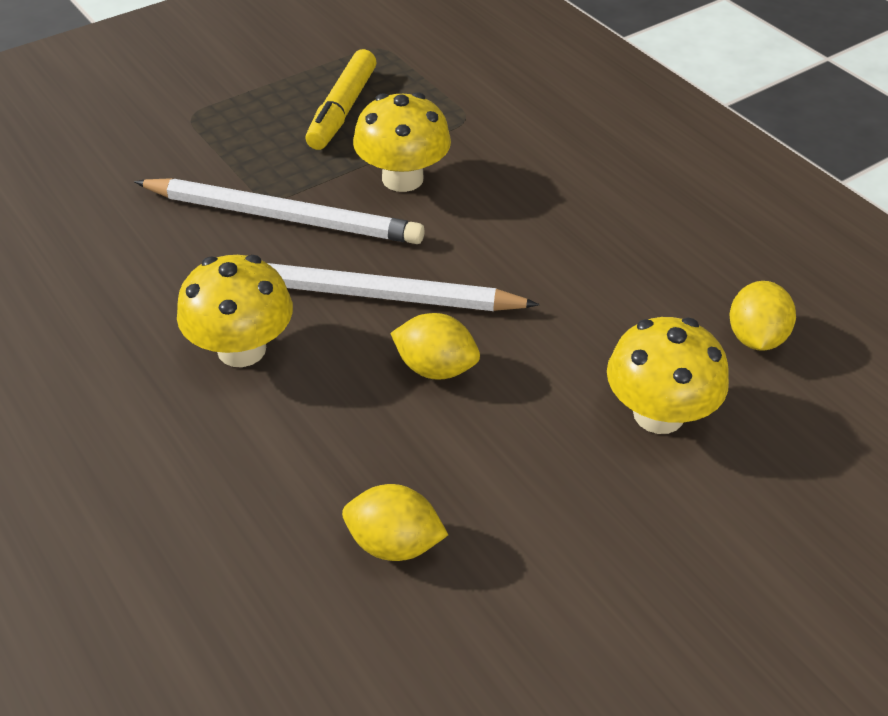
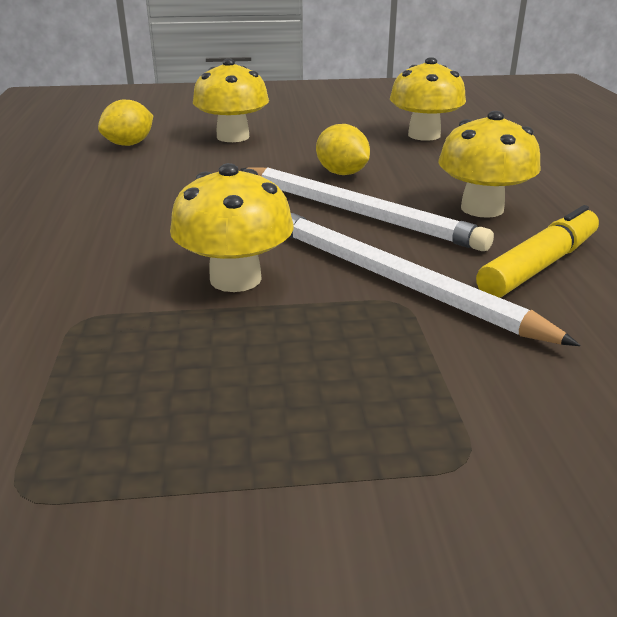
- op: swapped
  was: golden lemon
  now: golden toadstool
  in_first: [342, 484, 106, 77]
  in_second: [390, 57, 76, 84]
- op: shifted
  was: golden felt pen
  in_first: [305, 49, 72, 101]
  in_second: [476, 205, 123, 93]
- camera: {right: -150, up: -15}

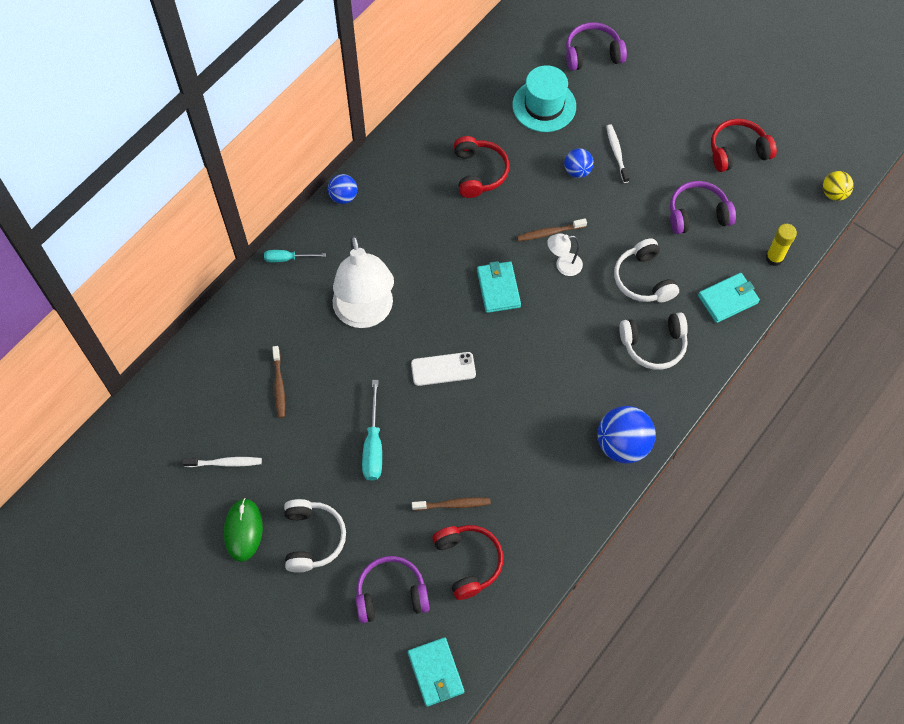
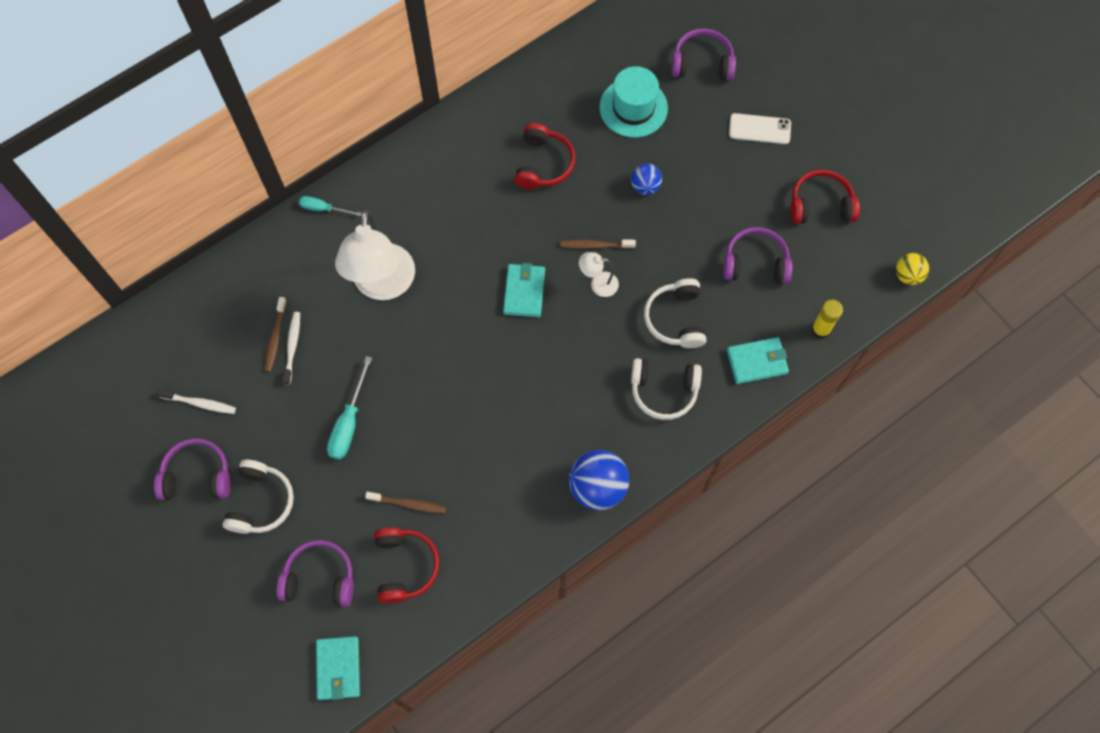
- op: swapped
  was: emerald PC mouse
  now: violet over-ear headphones
  in_first: [224, 498, 39, 64]
  in_second: [154, 438, 77, 62]
- op: shifted
  was: snow-white dental brush
  in_first: [606, 124, 24, 59]
  in_second: [282, 312, 18, 73]
- op: shifted
  was: snow-white phone
  in_first: [411, 352, 65, 34]
  in_second: [729, 113, 62, 31]
- op: gone
  was: cobalt sphere
  in_first: [328, 174, 29, 30]
- camera: {right: 15, up: 5}

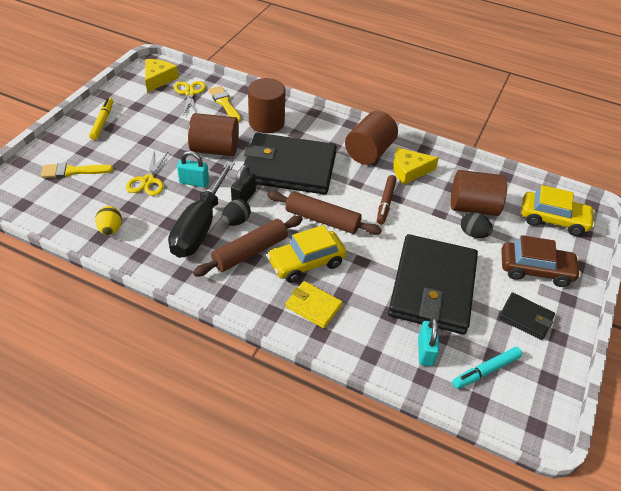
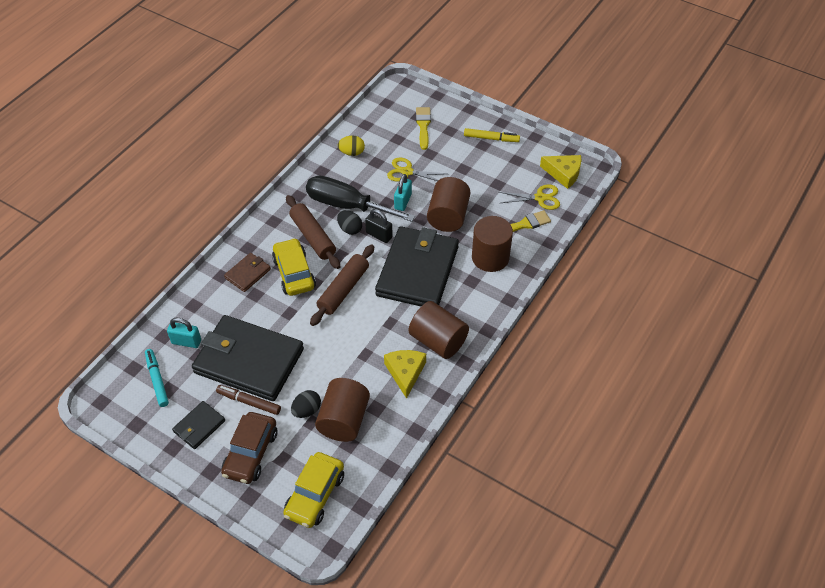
- op: shifted
  was: russet felt pen
  in_first: [377, 175, 20, 49]
  in_second: [216, 385, 65, 30]
- op: repainted
  was: golden wallet
  now: russet wallet
  in_first: [285, 281, 58, 47]
  in_second: [224, 253, 47, 39]
- camera: {right: 100, up: 5}

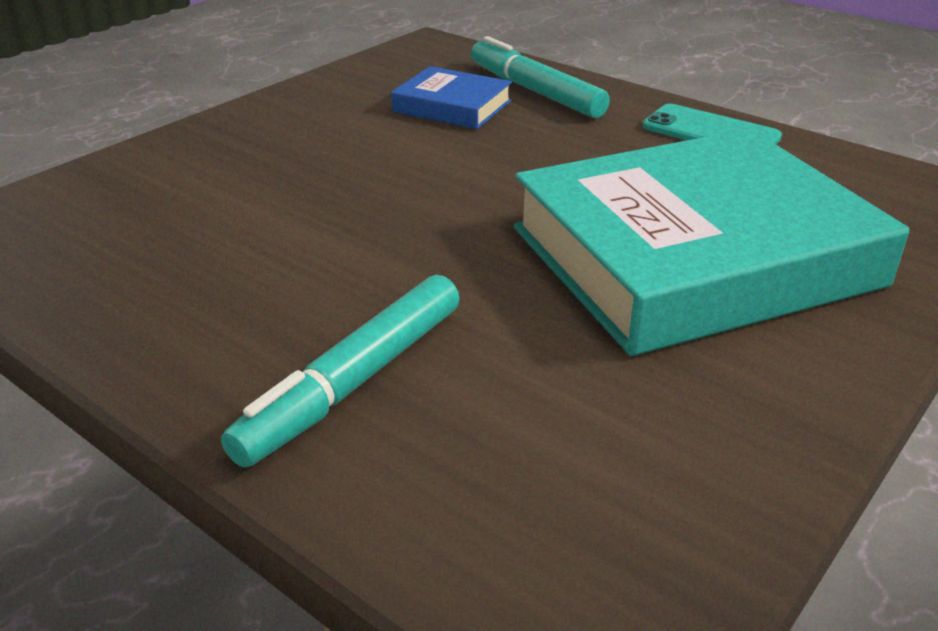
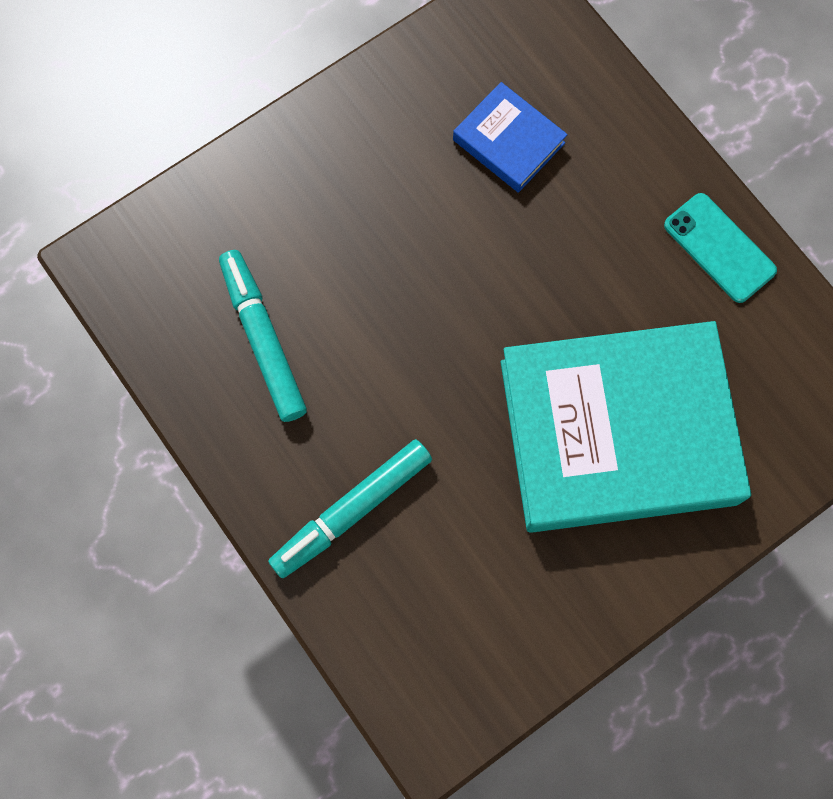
- op: shifted
  was: turquoise felt pen
  in_first: [471, 36, 139, 82]
  in_second: [219, 250, 88, 172]
- camera: {right: 15, up: 40}

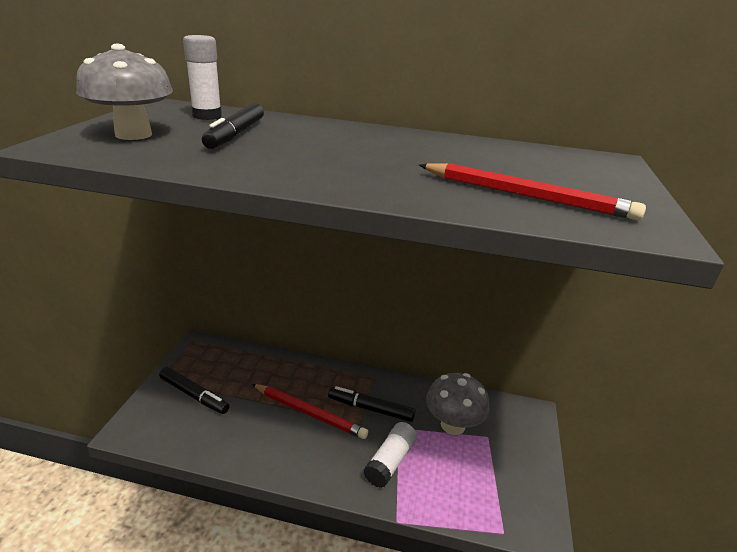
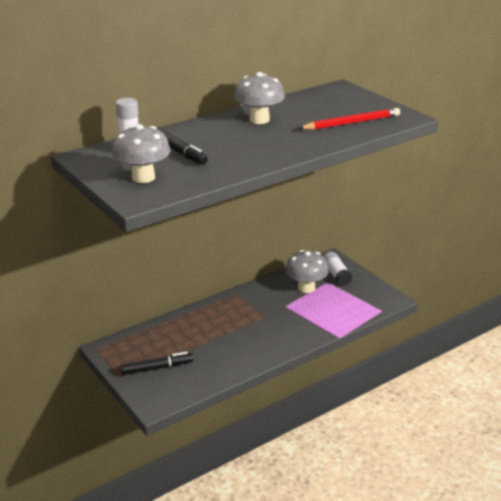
- op: new
  now: grey toadstool
  in_second: [234, 72, 51, 52]
- op: shifted
  was: snow-white glue stick
  in_first: [363, 422, 54, 66]
  in_second: [323, 252, 30, 34]
- op: gone
  was: scarlet pencil
  in_first: [252, 384, 116, 55]
- op: gone
  was: ebony felt pen
  in_first: [328, 386, 88, 36]
- camera: {right: -45, up: 0}

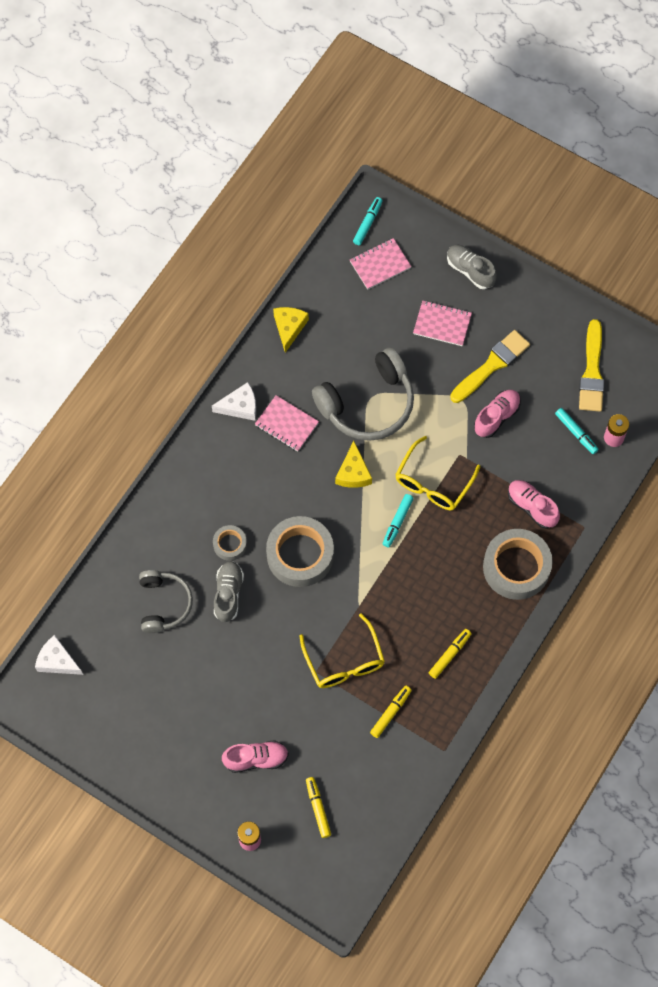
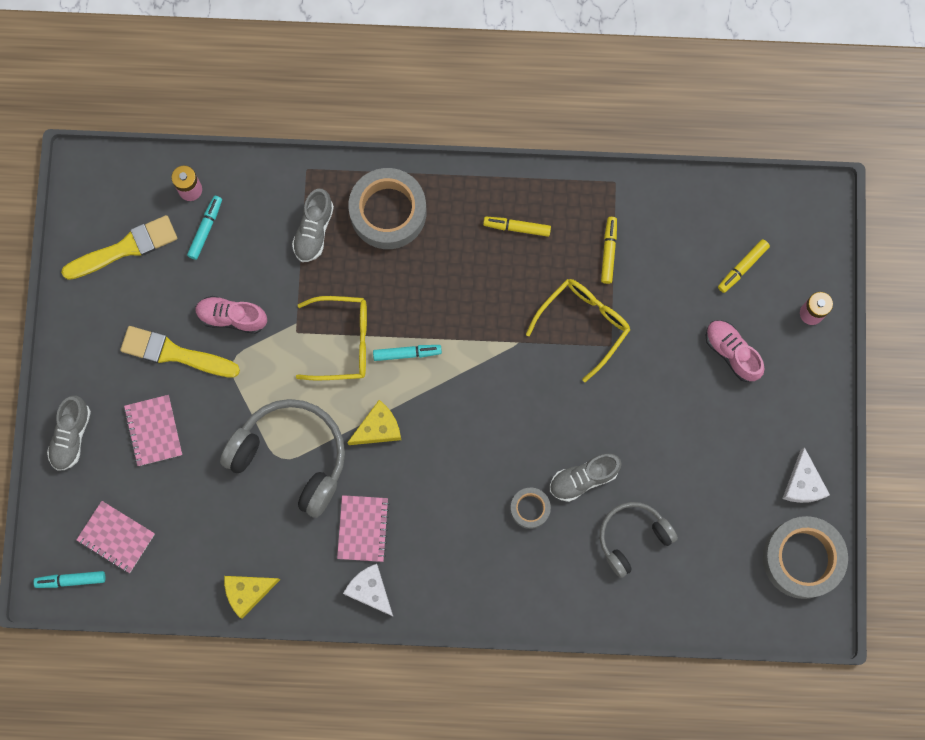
- op: repainted
  was: pink sneaker
  now: grey sneaker
  in_first: [508, 480, 52, 49]
  in_second: [292, 189, 42, 73]
- op: rotated
  was: golden felt pen
  in_first: [370, 685, 42, 53]
  in_second: [601, 217, 16, 67]
  clockwise: 90
- op: shifted
  was: grey sticky tape
  in_first: [266, 516, 68, 71]
  in_second: [763, 516, 85, 83]
- op: shifted
  was: snow-white cheese
  in_first: [35, 635, 48, 40]
  in_second: [782, 447, 48, 56]
- camera: {right: -120, up: 10}

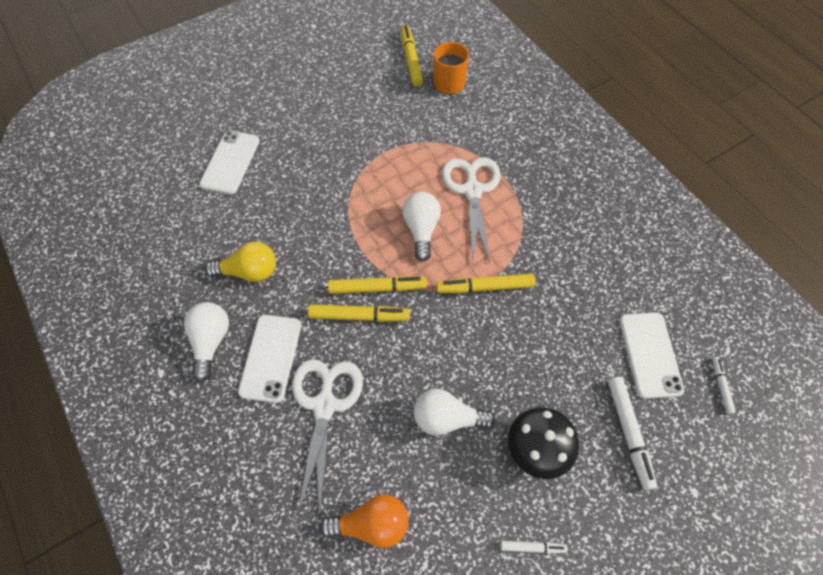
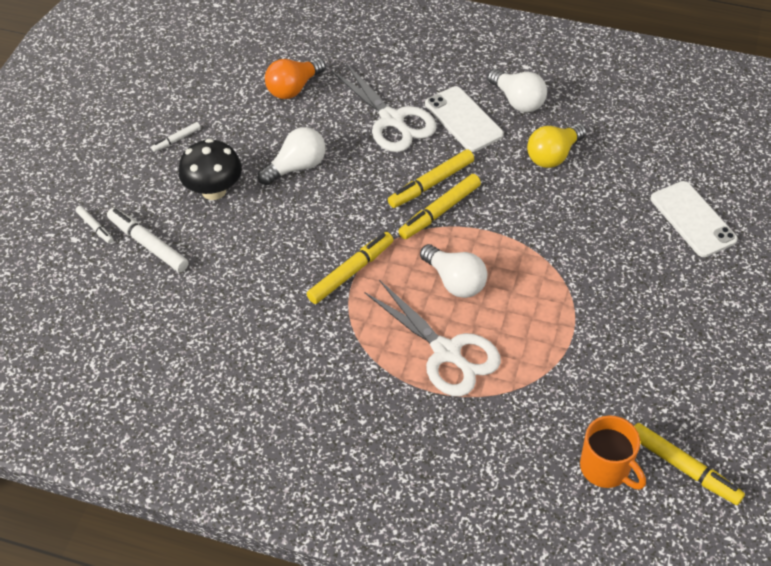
- op: shifted
  was: snow-white felt pen
  in_first: [712, 357, 24, 57]
  in_second: [75, 206, 38, 38]
- op: gone
  was: snow-white phone
  in_first: [619, 312, 65, 87]
- camera: {right: 140, up: -10}

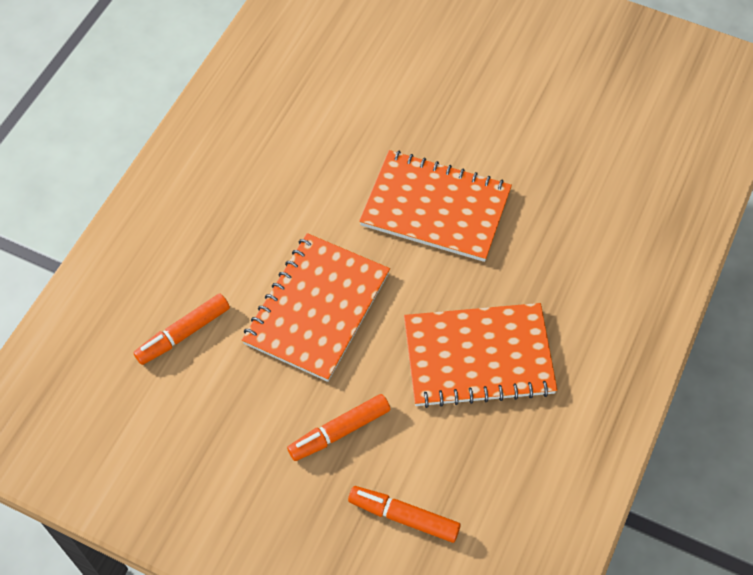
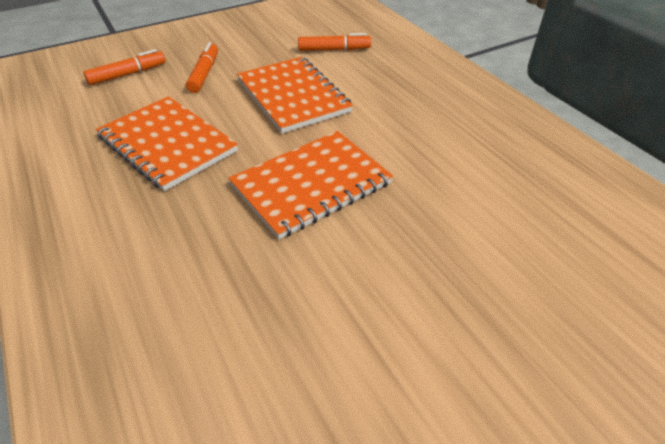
- op: rotated
  was: orange notebook
  in_first: [404, 303, 153, 105]
  in_second: [96, 96, 142, 95]
  clockwise: -75
- op: rotated
  was: orange felt pen
  in_first: [133, 294, 97, 71]
  in_second: [298, 33, 73, 18]
  clockwise: 90
- camera: {right: 125, up: -15}

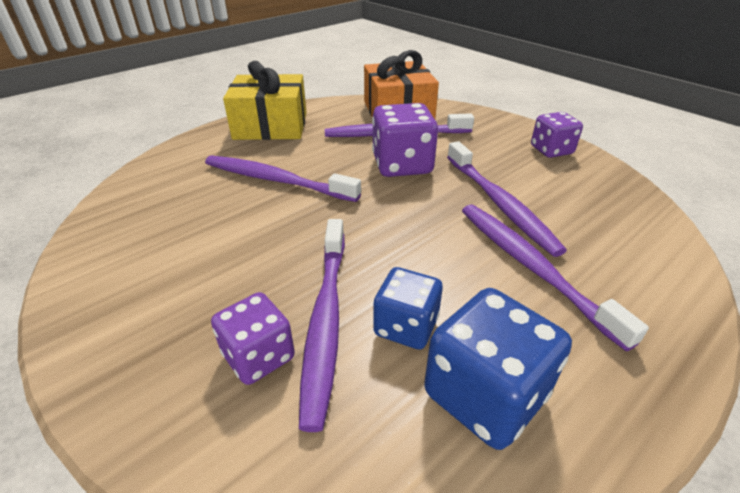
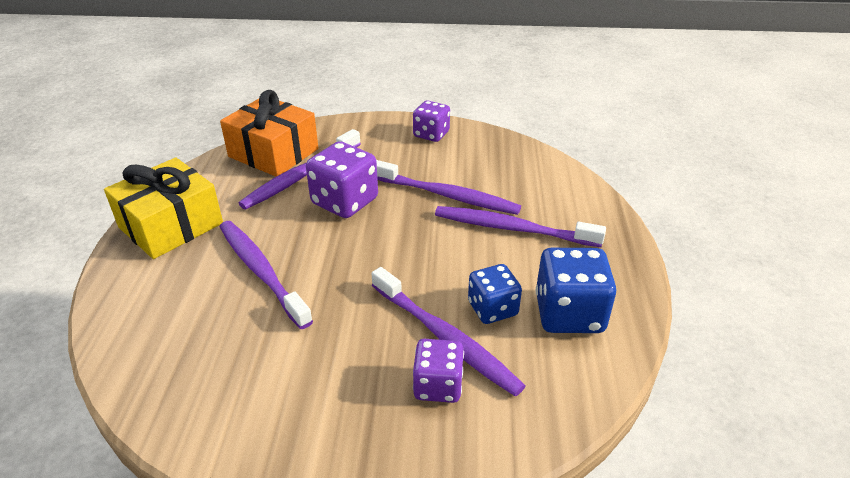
- op: rotated
  was: violet dental brush
  in_first: [205, 156, 156, 46]
  in_second: [220, 221, 93, 108]
  clockwise: 75
- camera: {right: -45, up: 0}

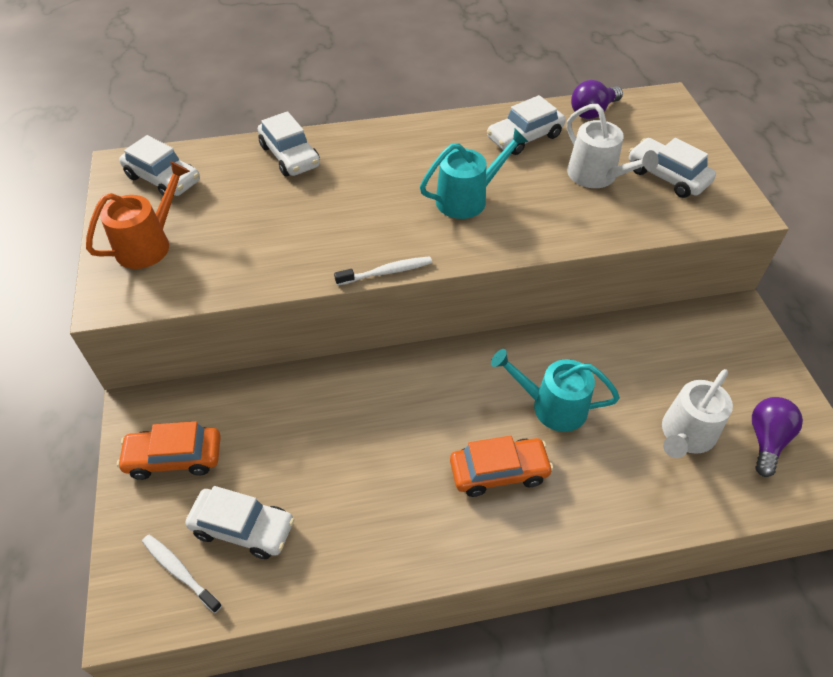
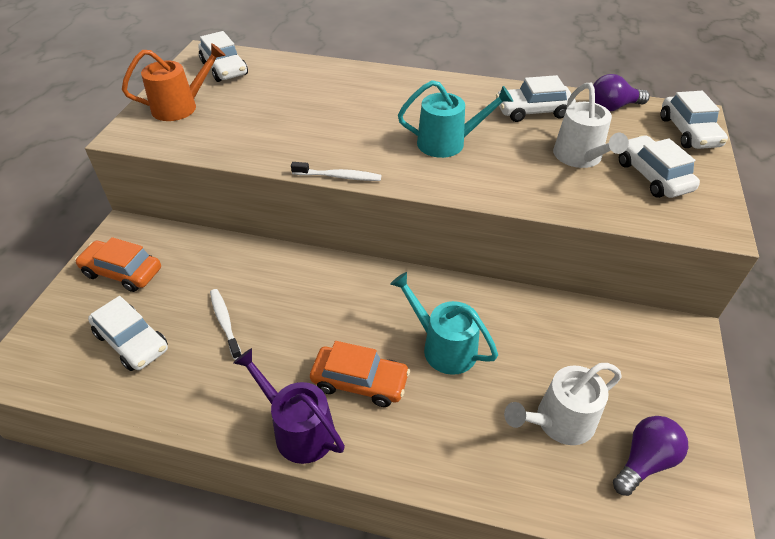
- op: shifted
  was: snow-white dental brush
  in_first: [142, 534, 80, 79]
  in_second: [210, 289, 32, 71]
- op: new
  now: violet watering pot
  in_second: [233, 348, 112, 116]
- op: shifted
  was: snow-white car
  in_first: [258, 111, 62, 66]
  in_second: [661, 91, 67, 58]
- camera: {right: 25, up: -5}

